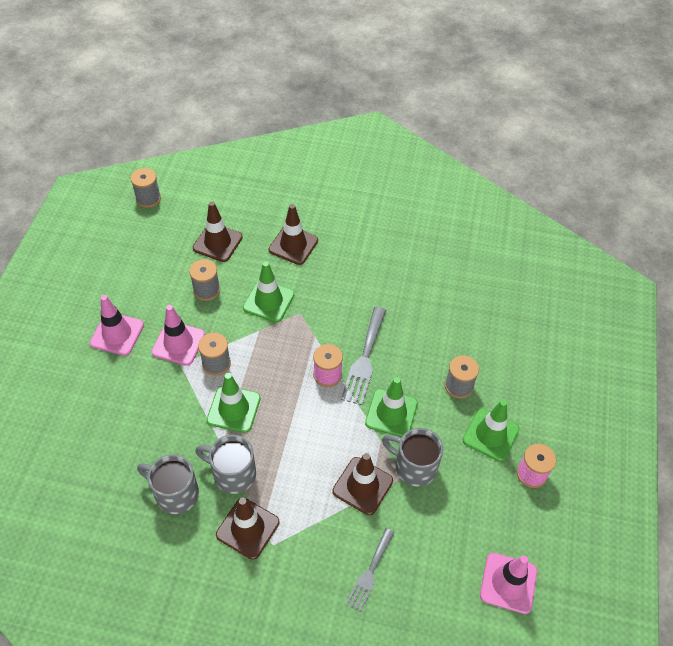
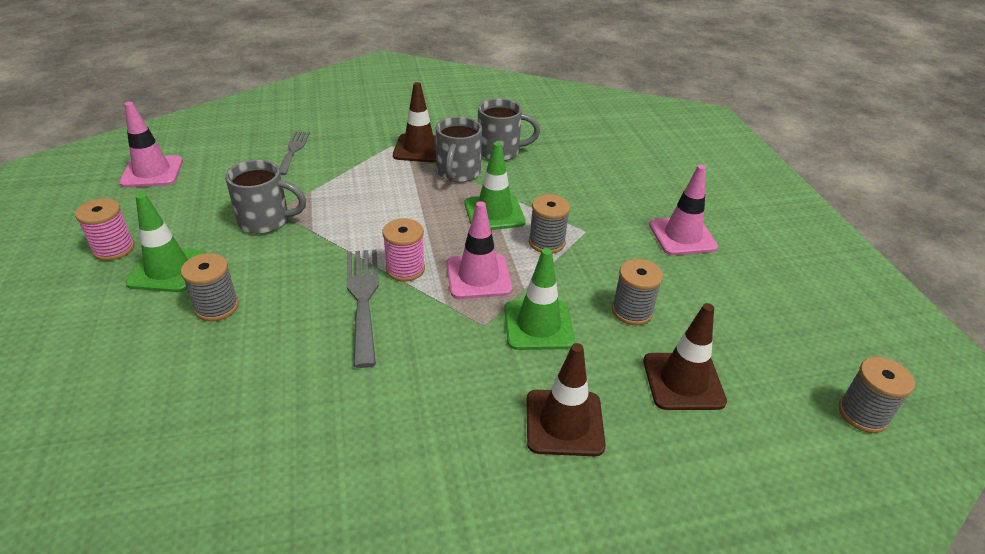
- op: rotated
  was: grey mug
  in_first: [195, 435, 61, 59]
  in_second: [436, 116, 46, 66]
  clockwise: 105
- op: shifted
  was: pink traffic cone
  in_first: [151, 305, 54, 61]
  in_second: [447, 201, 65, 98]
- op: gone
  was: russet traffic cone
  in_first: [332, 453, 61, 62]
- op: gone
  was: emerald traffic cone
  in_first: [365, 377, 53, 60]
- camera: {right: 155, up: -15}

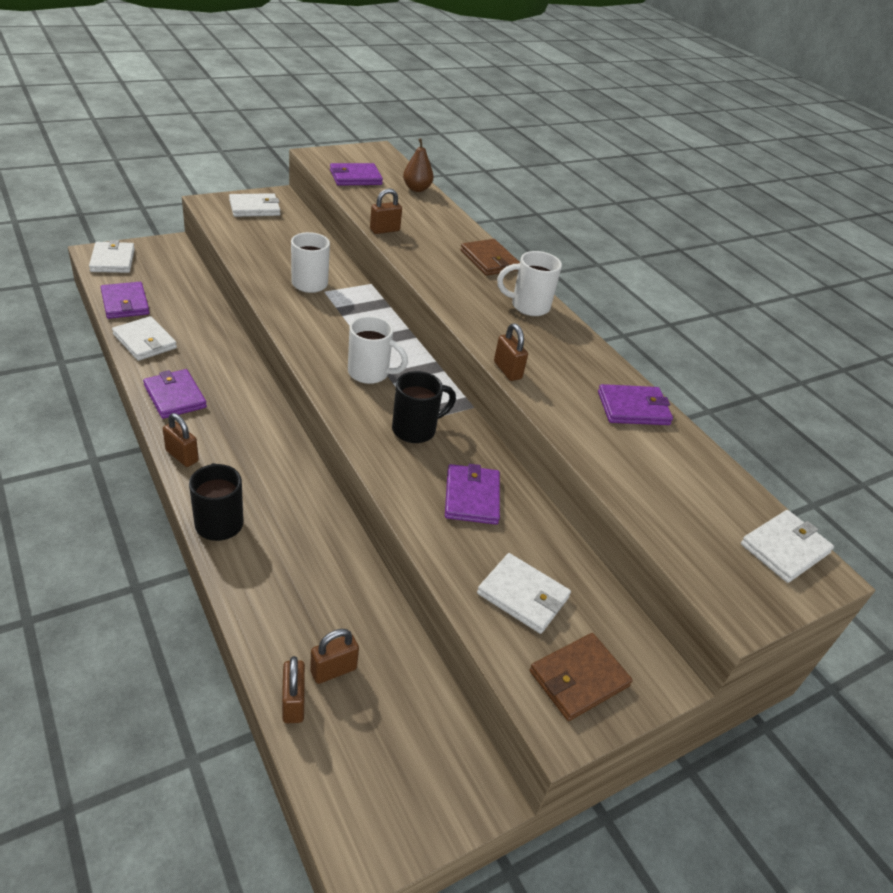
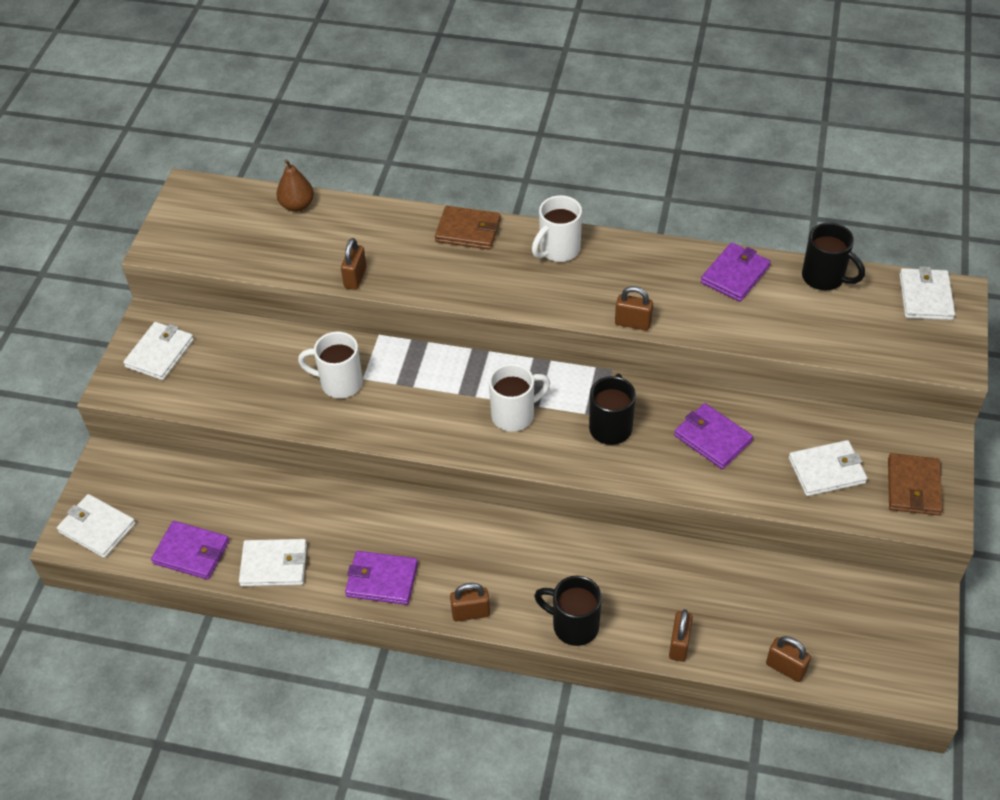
- op: shifted
  was: russet small lock
  in_first: [310, 629, 49, 55]
  in_second: [669, 609, 24, 53]
- op: new
  now: ebony mug
  in_second: [802, 223, 63, 67]
- op: gone
  was: violet wallet
  in_first: [330, 163, 53, 23]
- camera: {right: -40, up: 10}

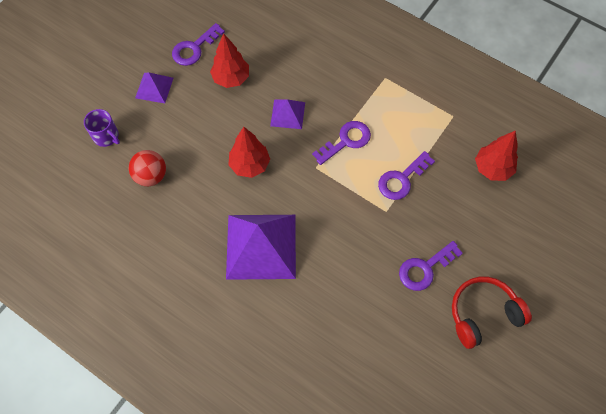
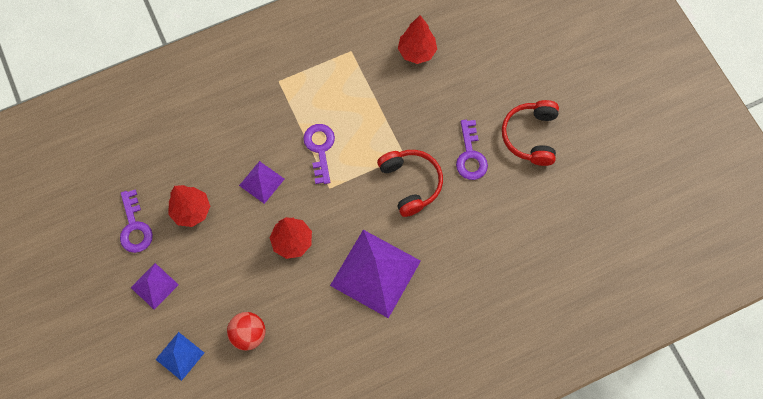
- op: swapped
  was: violet mug
  now: cobalt solid pyramid
  in_first: [84, 109, 36, 38]
  in_second: [155, 332, 49, 49]
- op: new
  now: scarlet over-ear headphones
  in_second: [377, 150, 66, 67]
- op: gone
  was: violet latchkey
  in_first: [378, 151, 57, 49]
- camera: {right: -60, up: 5}

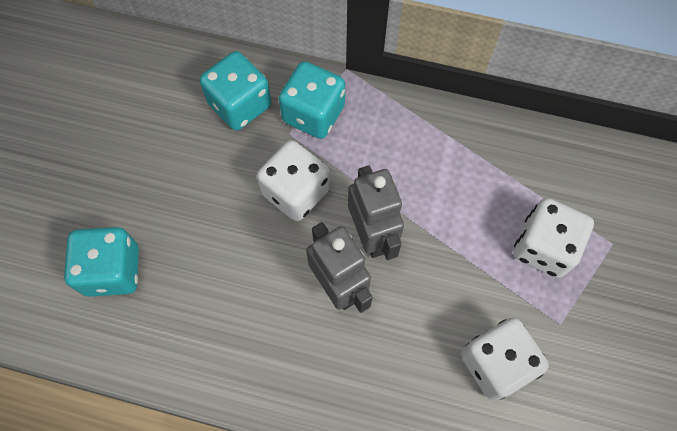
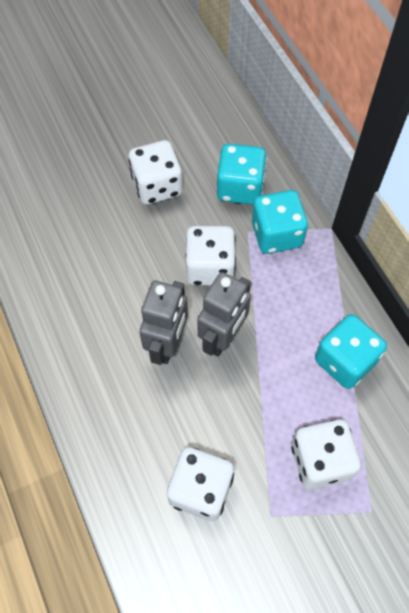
- op: new
  now: snow-white die
  in_second: [129, 140, 53, 65]
- op: shifted
  was: turquoise die
  in_first: [64, 227, 75, 70]
  in_second: [315, 314, 72, 75]
- camera: {right: 50, up: -5}

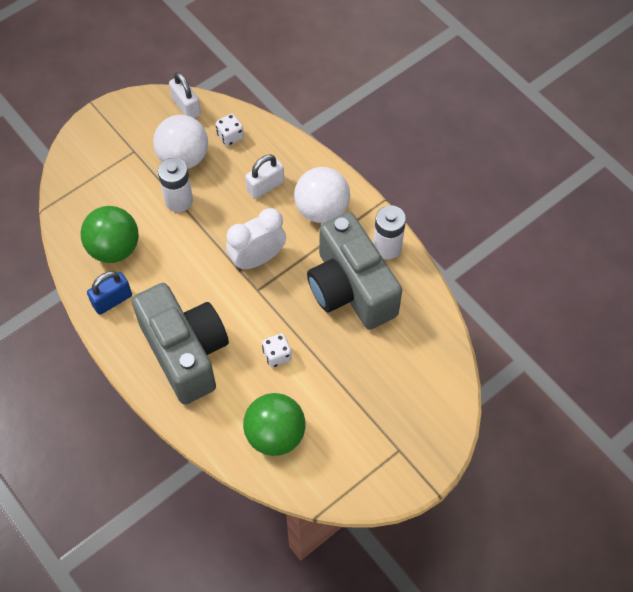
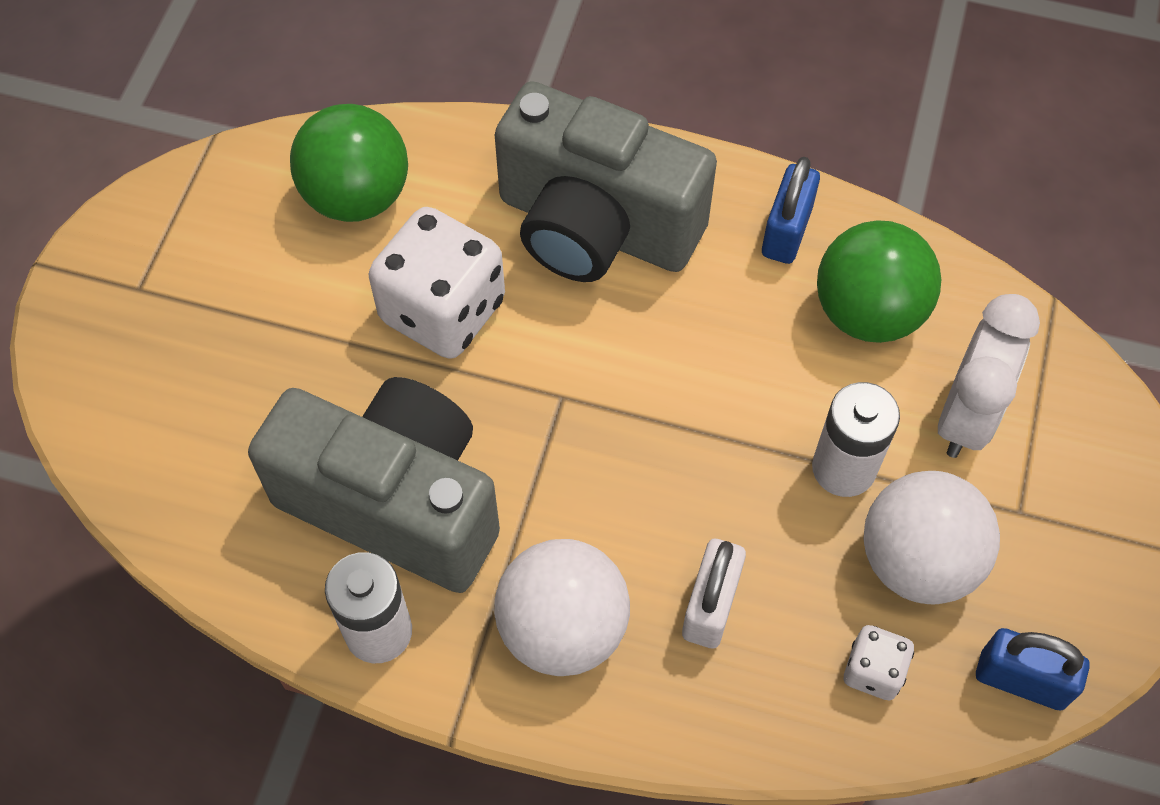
- op: scaled
  was: snow-white die
  in_first: [262, 333, 30, 34]
  in_second: [369, 207, 136, 152]
  ratio: 2.08
- op: shifted
  was: snow-white clock
  in_first: [226, 208, 60, 62]
  in_second: [938, 294, 102, 164]
- op: repainted
  was: snow-white small lock
  now: cobalt small lock
  in_first: [169, 72, 32, 46]
  in_second: [976, 628, 114, 82]
- camera: {right: 145, up: 0}

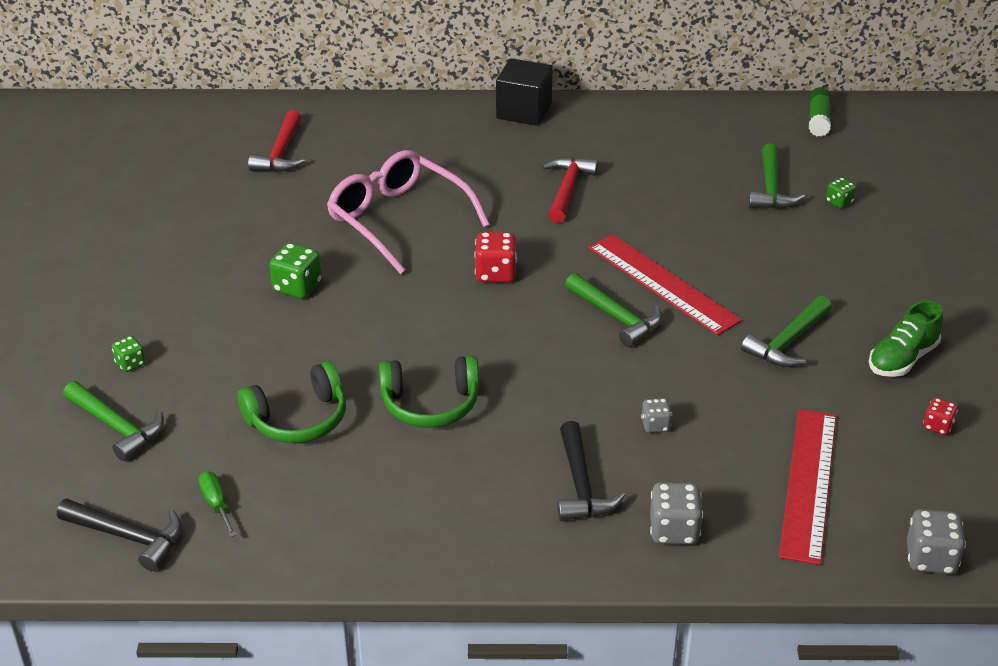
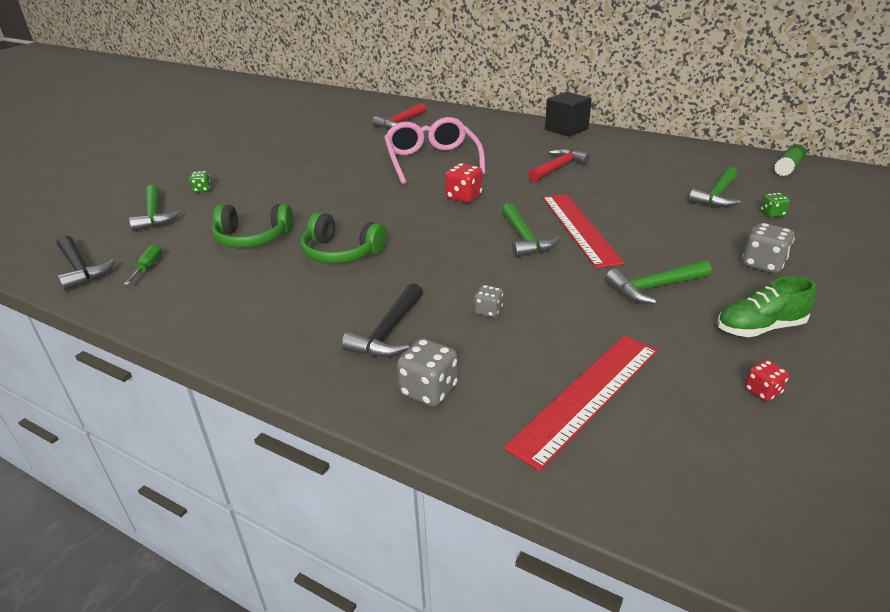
- op: shifted
  was: grey die
  in_first: [907, 509, 59, 65]
  in_second: [742, 223, 53, 50]
- op: gone
  was: emerald die
  in_first: [269, 243, 53, 56]
- camera: {right: 30, up: -5}

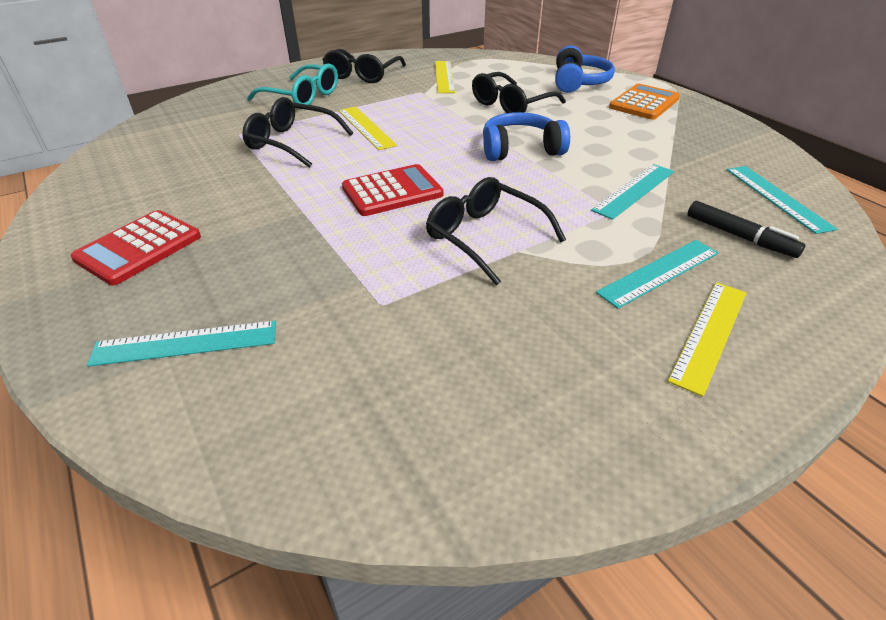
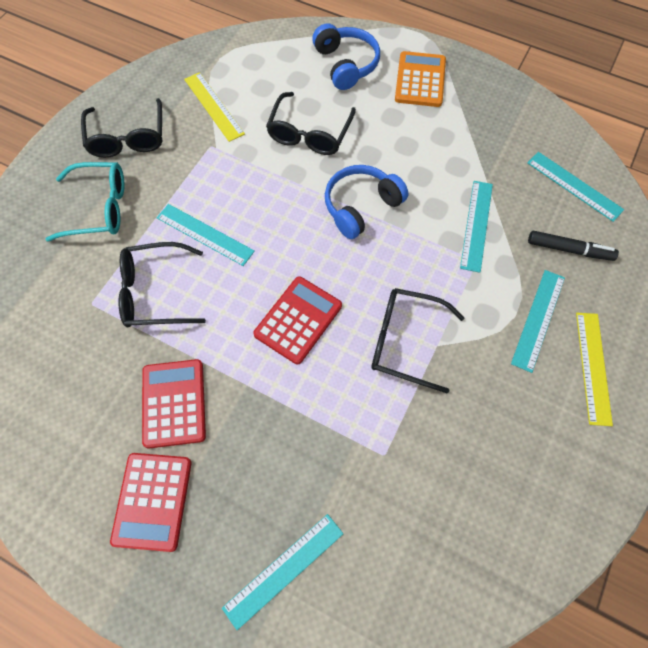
- op: new
  now: scarlet pocket calculator
  in_second: [142, 359, 64, 90]
- op: repainted
  was: golden straightedge
  now: turquoise straightedge
  in_first: [338, 107, 59, 43]
  in_second: [157, 204, 98, 62]
- camera: {right: -30, up: 25}

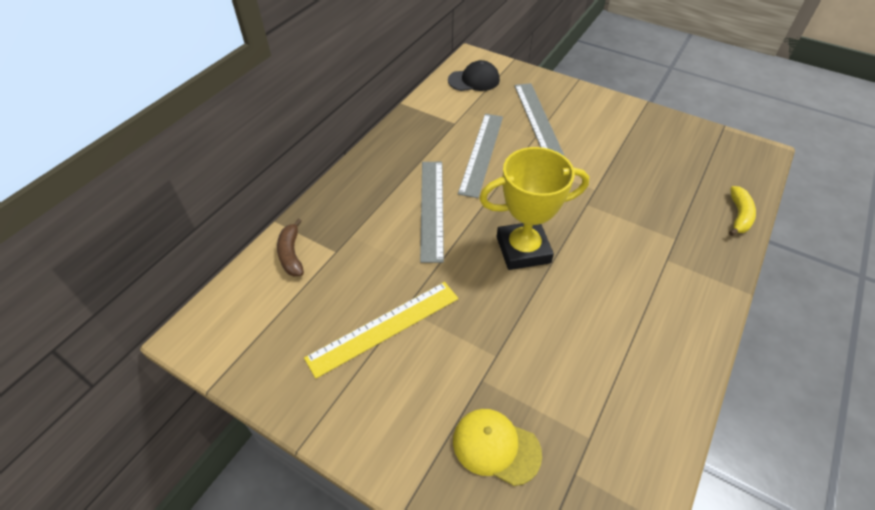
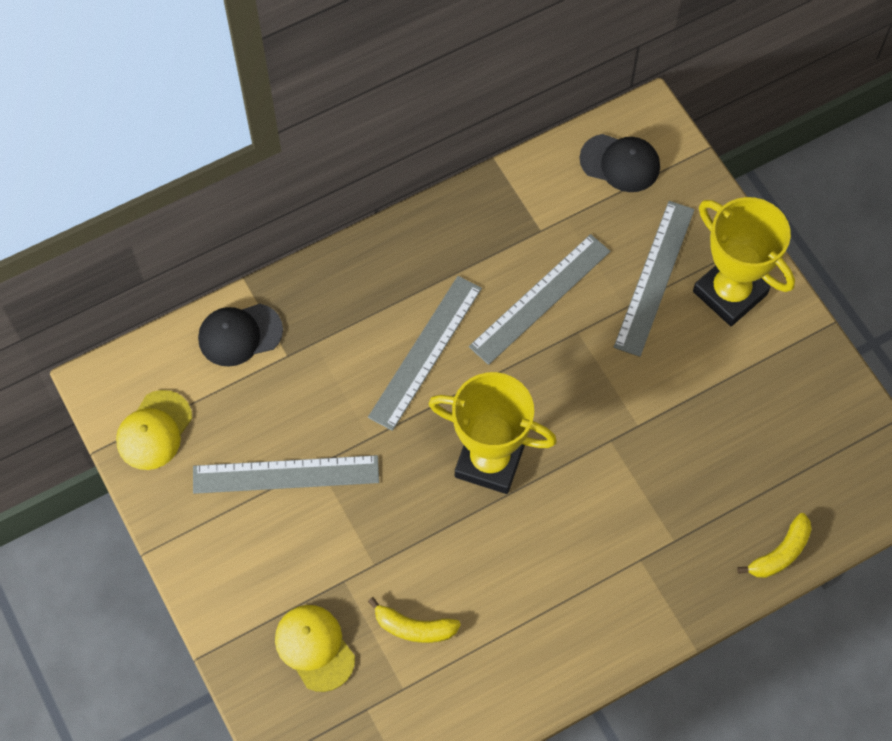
- op: new
  now: golden peaked cap
  in_second: [116, 390, 76, 80]
- op: repainted
  was: golden straightedge
  now: grey straightedge
  in_first: [304, 282, 154, 96]
  in_second: [193, 455, 186, 39]
- op: swapped
  was: russet banana
  now: ebony peaked cap
  in_first: [277, 218, 27, 59]
  in_second: [198, 304, 85, 63]
- op: new
  now: golden banana
  in_second: [368, 597, 93, 46]
- op: new
  now: golden prize cup
  in_second: [693, 197, 102, 129]
- camera: {right: 30, up: 15}

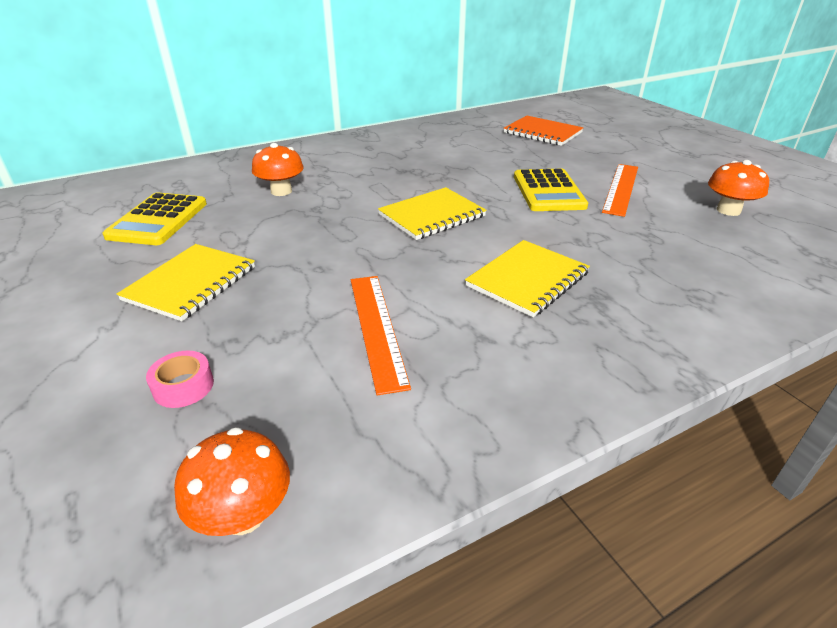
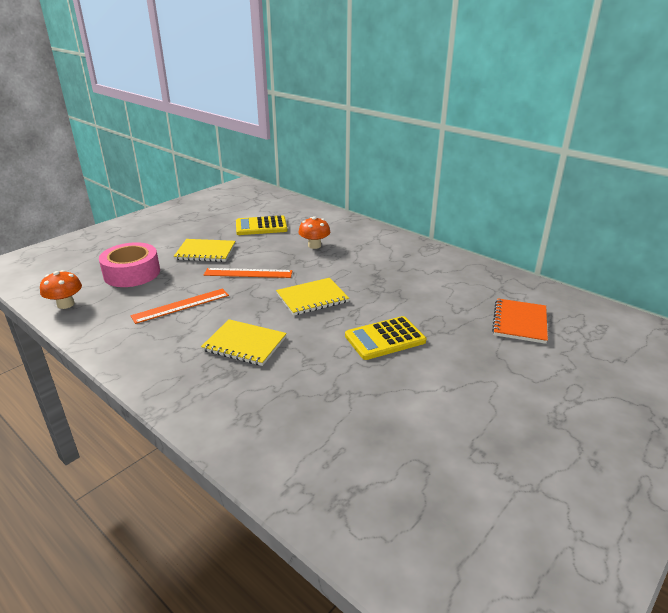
- op: scaled
  was: pink sticky tape
  in_first: [146, 351, 68, 57]
  in_second: [99, 242, 61, 45]
  ratio: 2.25
- op: shifted
  was: orange straightedge
  in_first: [602, 164, 36, 53]
  in_second: [204, 268, 89, 10]
- op: rotated
  was: golden notebook
  in_first: [378, 187, 109, 53]
  in_second: [276, 278, 73, 38]
  clockwise: -60
- op: gone
  was: orange toadstool
  in_first: [708, 160, 61, 56]
- camera: {right: 70, up: -5}

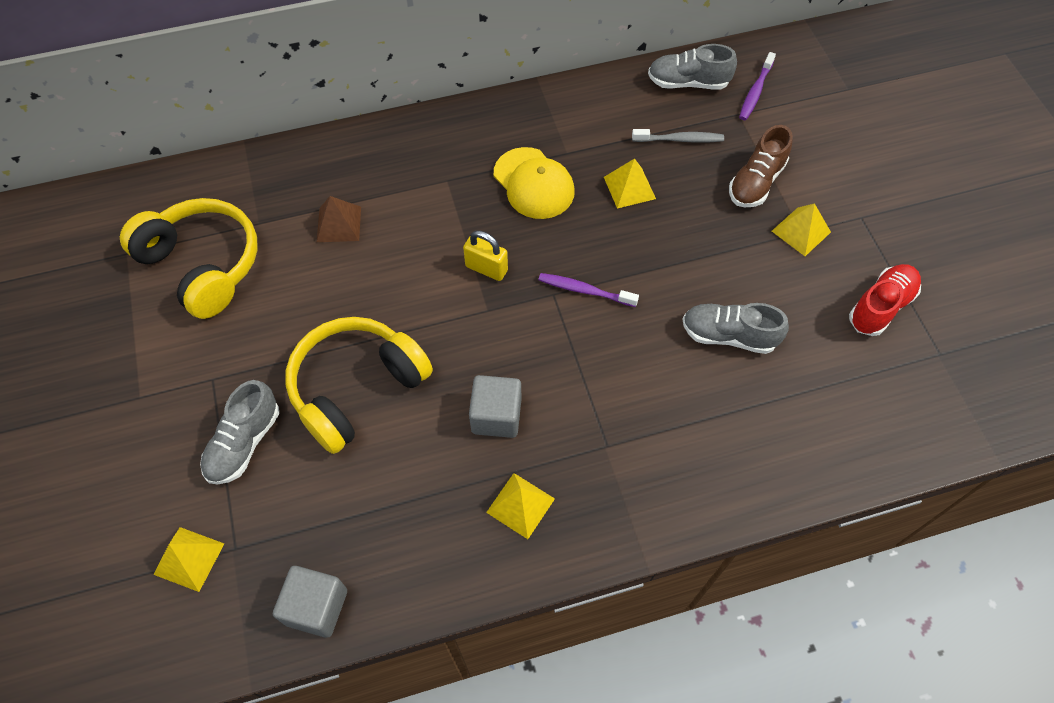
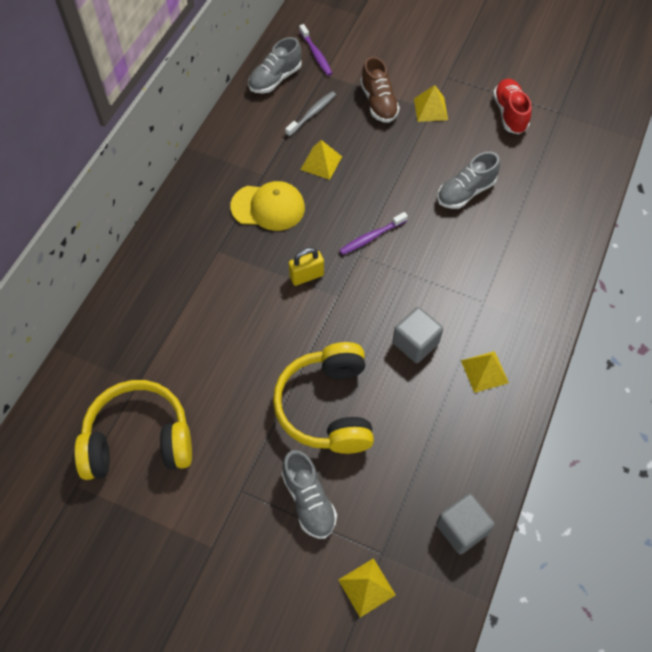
- op: gone
  was: russet solid pyramid
  in_first: [317, 196, 44, 46]
- camera: {right: -50, up: 0}

